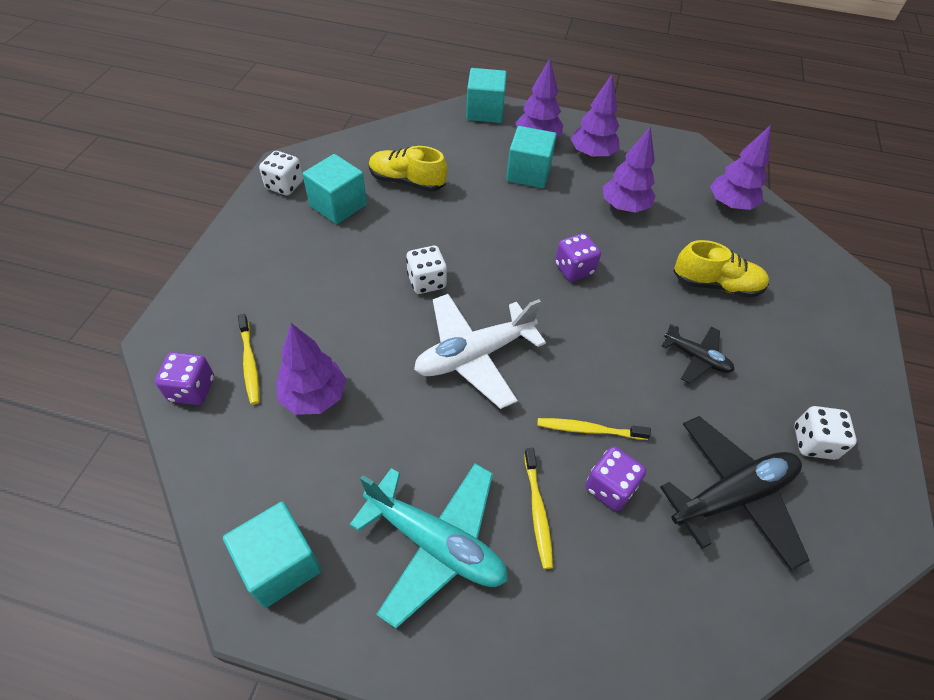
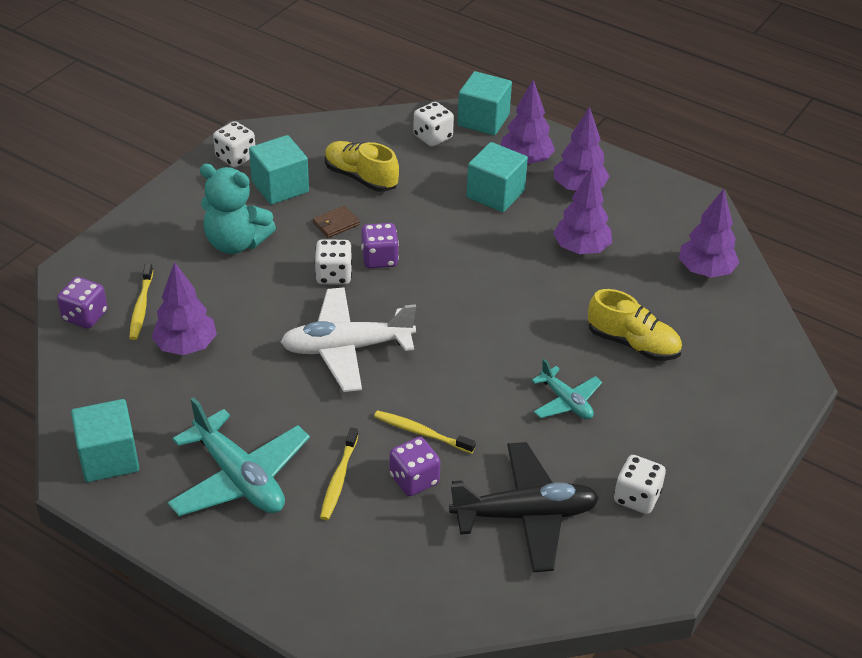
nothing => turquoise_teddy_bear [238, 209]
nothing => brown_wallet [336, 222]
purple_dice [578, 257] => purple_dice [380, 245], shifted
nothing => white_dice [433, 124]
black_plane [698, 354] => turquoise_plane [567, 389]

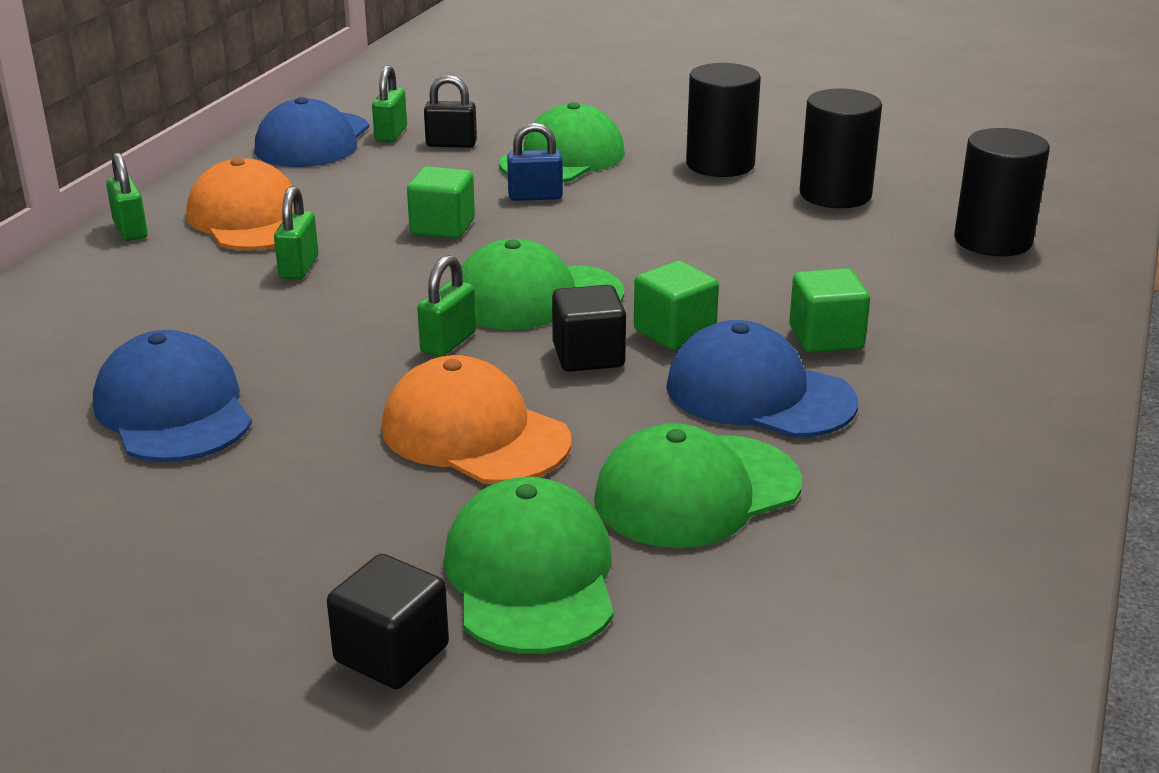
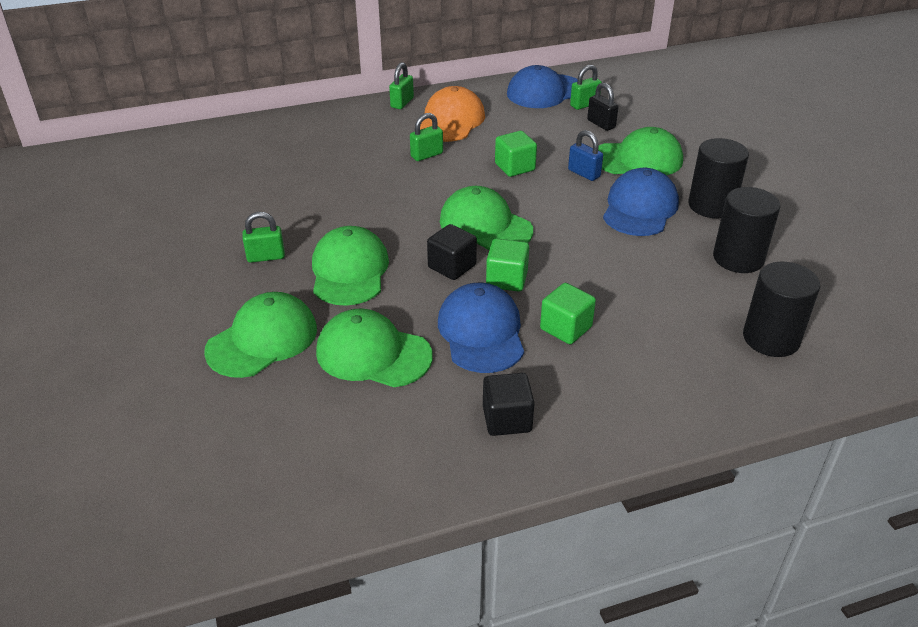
green_padlock [446, 306] => green_padlock [263, 237], shifted
orange_cap [476, 419] => green_cap [350, 266]
black_cube [388, 621] => black_cube [509, 404], shifted
blue_cap [172, 396] => blue_cap [641, 202], shifted

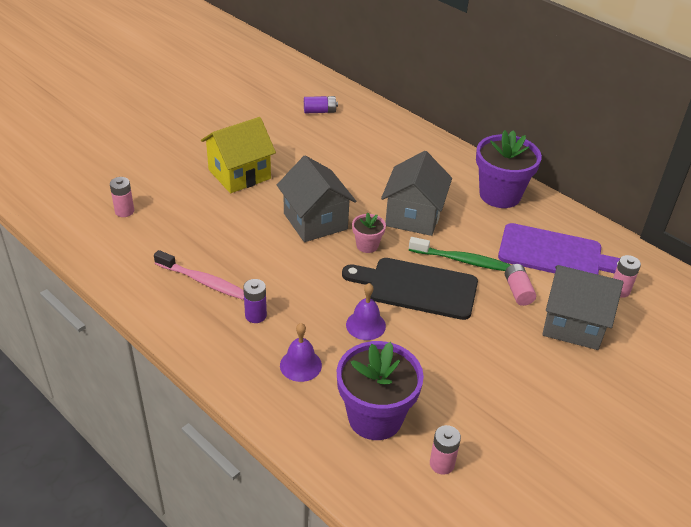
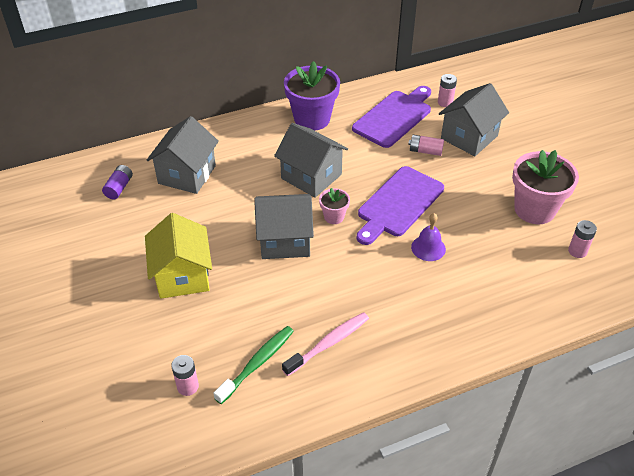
nothing => grey_house [183, 155]
green_toothbrush [460, 254] => green_toothbrush [253, 365], shifted
black_cutting_board [410, 289] => purple_cutting_board [400, 205]
nothing => pink_flower_pot [545, 187]
purple_battery [255, 301] => nothing
purple_bell [301, 352] => nothing
purple_flower_pot [380, 390] => nothing

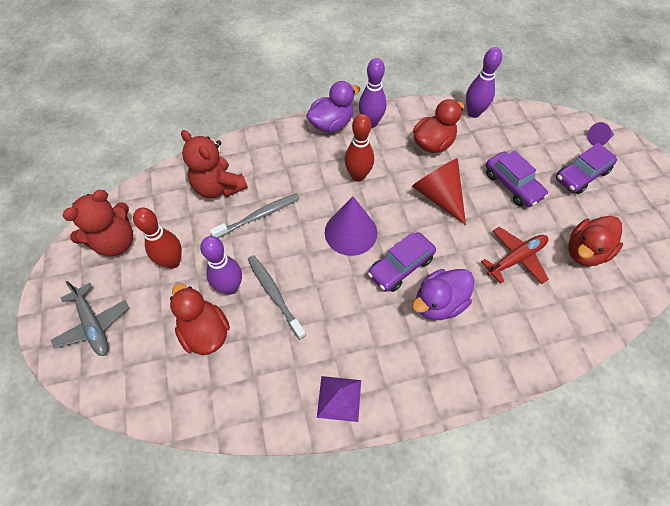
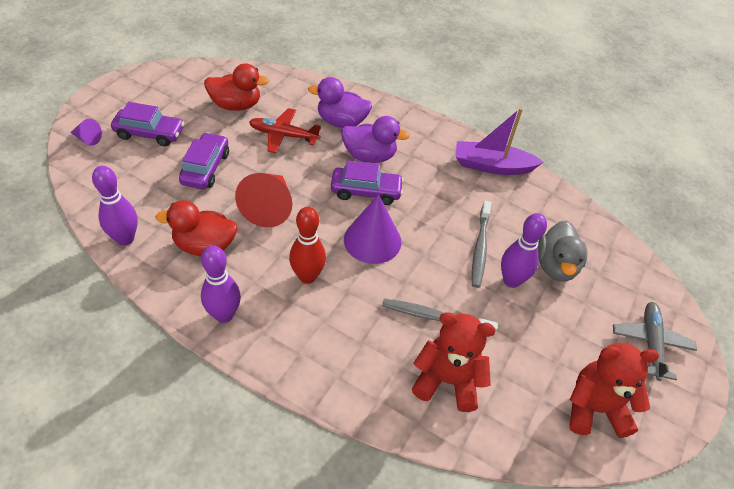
purple_duck [333, 107] => purple_duck [340, 102], shifted
red_teddy_bear [214, 164] => red_teddy_bear [454, 362], 75 degrees counterclockwise
purple_pyramid [339, 399] => purple_boat [499, 141]
red_duck [200, 319] => grey_duck [562, 251]
red_bowling_pin [157, 238] => nothing

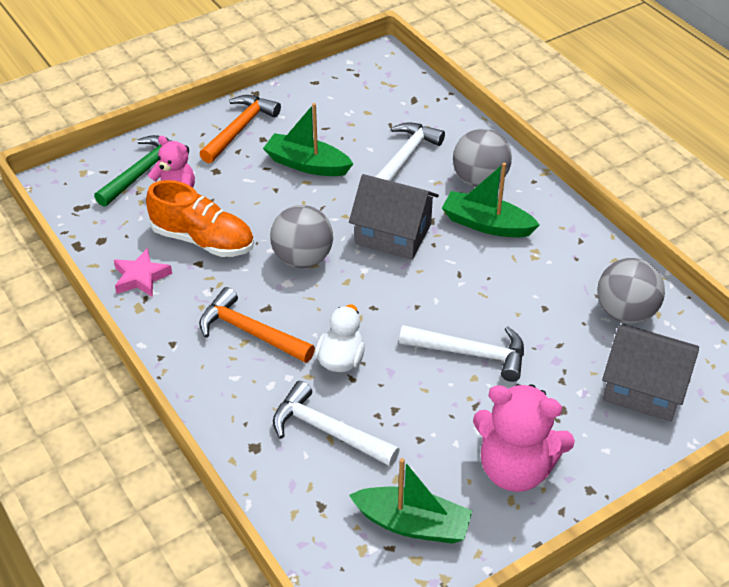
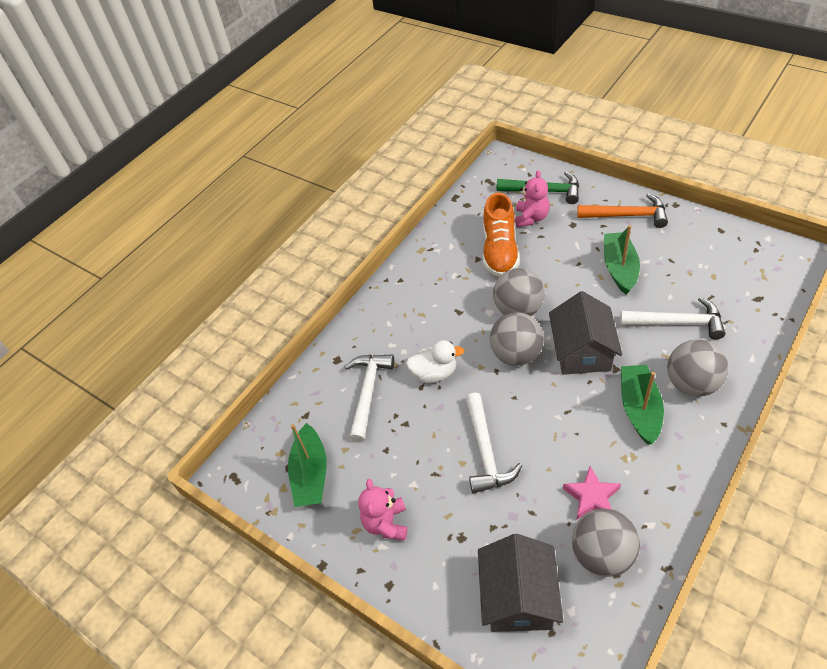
pink_teddy_bear [524, 438] => pink_teddy_bear [382, 510], x0.62
nothing => grey_ball [517, 339]
pink_star [143, 272] => pink_star [592, 492], shifted
orange_hammer [257, 325] => nothing

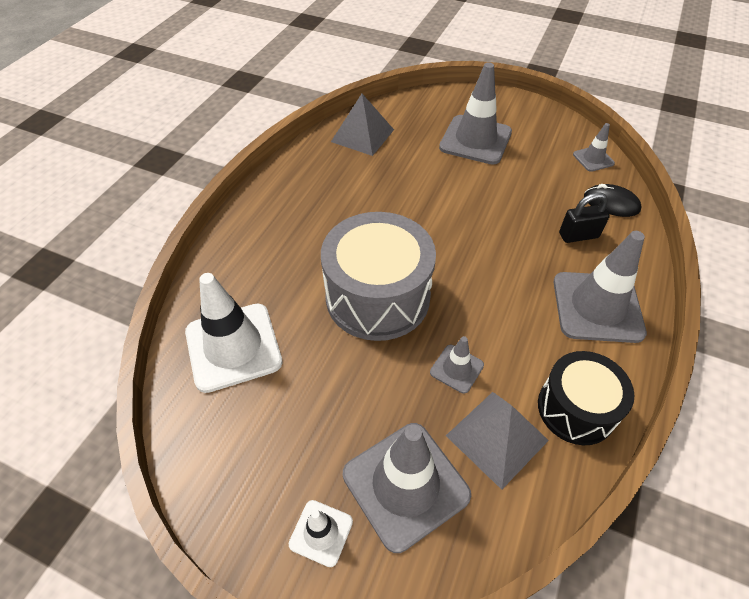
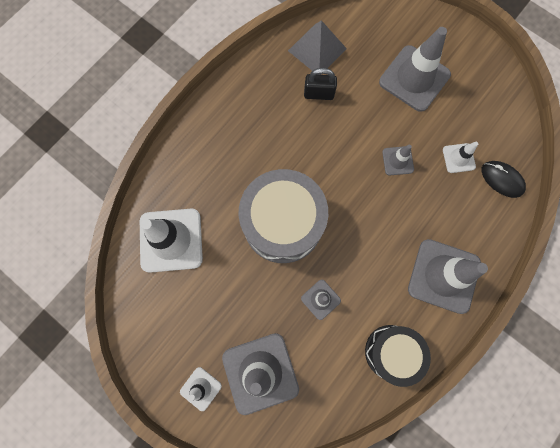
black_padlock [584, 217] => black_padlock [320, 84], shifted
grey_traffic_cone [594, 147] => grey_traffic_cone [398, 159], shifted
nothing => white_traffic_cone [460, 157]
grey_pyramid [497, 441] => nothing

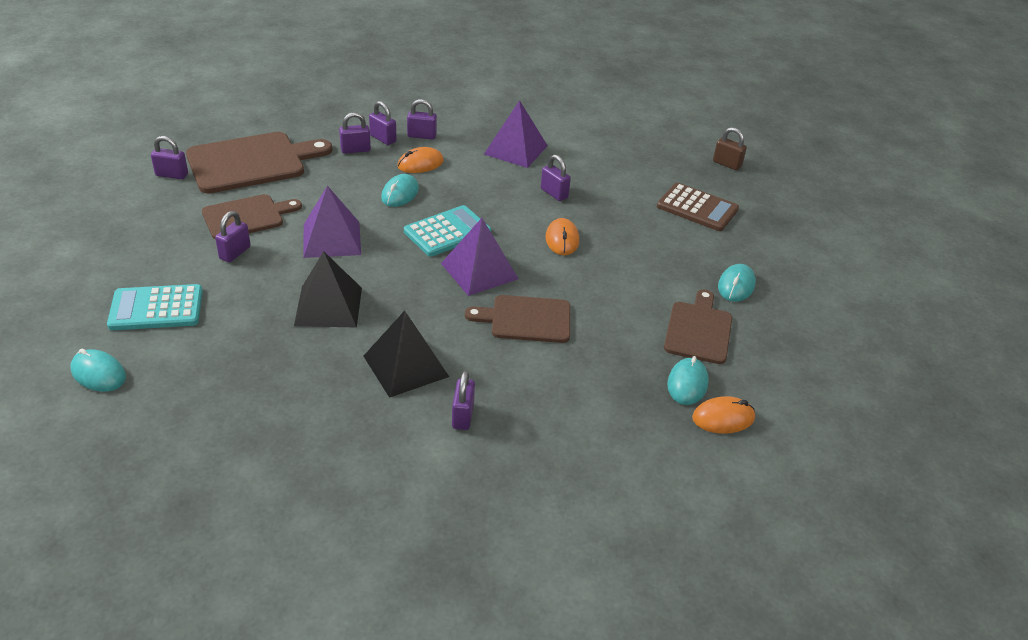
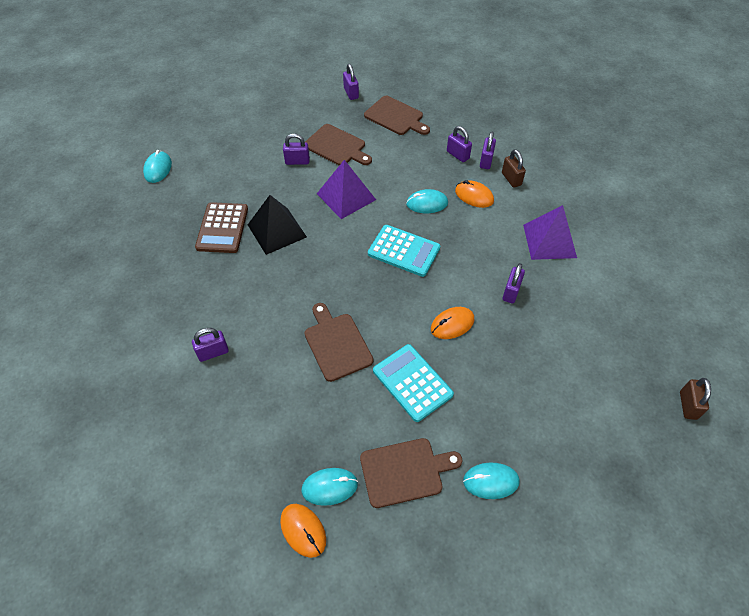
brown_calculator [698, 207] => brown_calculator [221, 227], shifted
brown_cutting_board [259, 162] => brown_cutting_board [397, 115], x0.63
turquoise_calculator [155, 307] => turquoise_calculator [413, 383], shifted
purple_padlock [422, 119] => brown_padlock [514, 168]
black_pyramid [406, 354] => nothing
purple_pyramid [480, 257] => nothing

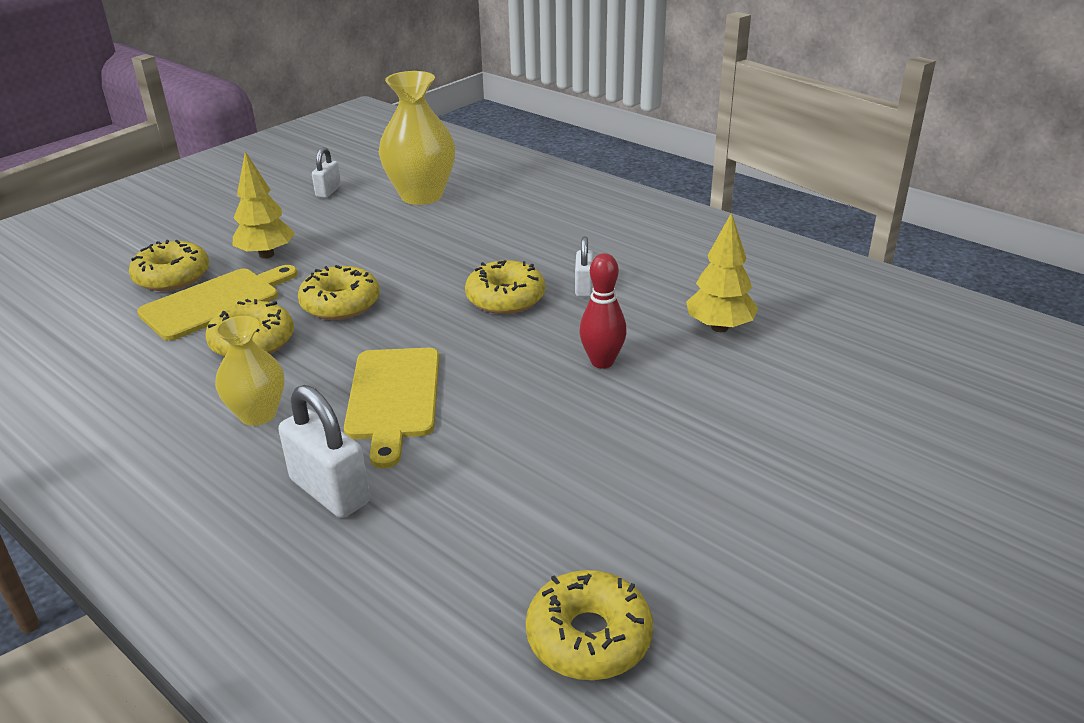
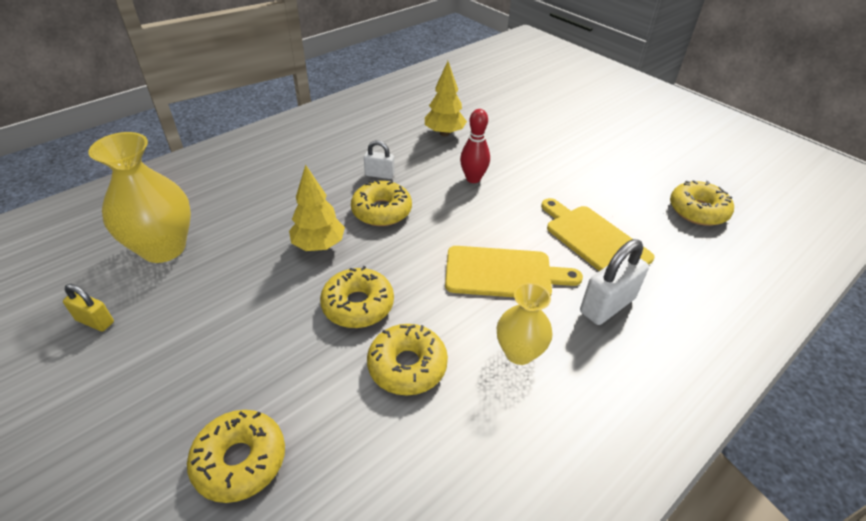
white_padlock [326, 172] => yellow_padlock [88, 307]
yellow_tree [264, 205] => yellow_tree [317, 207], shifted
yellow_cutting_board [217, 303] => yellow_cutting_board [597, 234], shifted

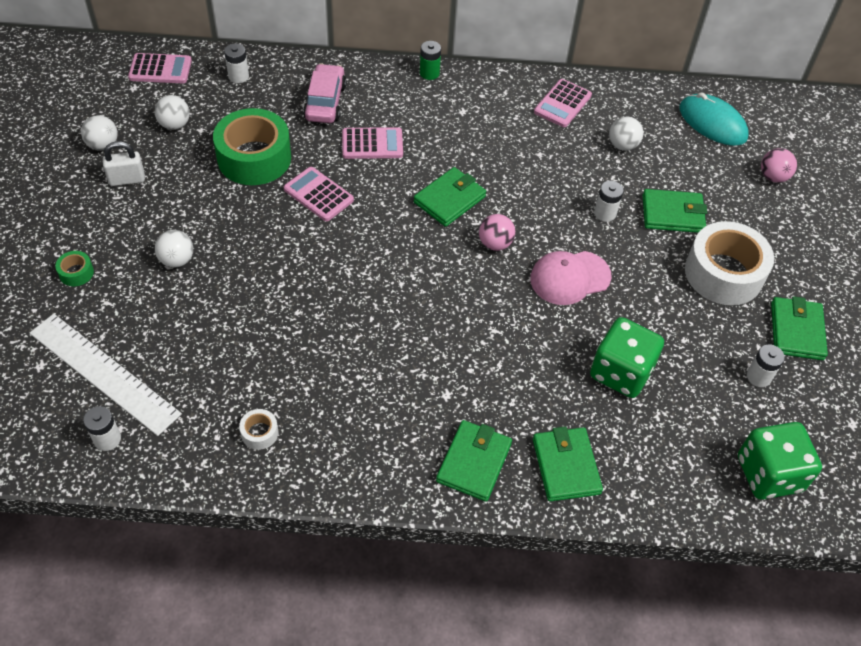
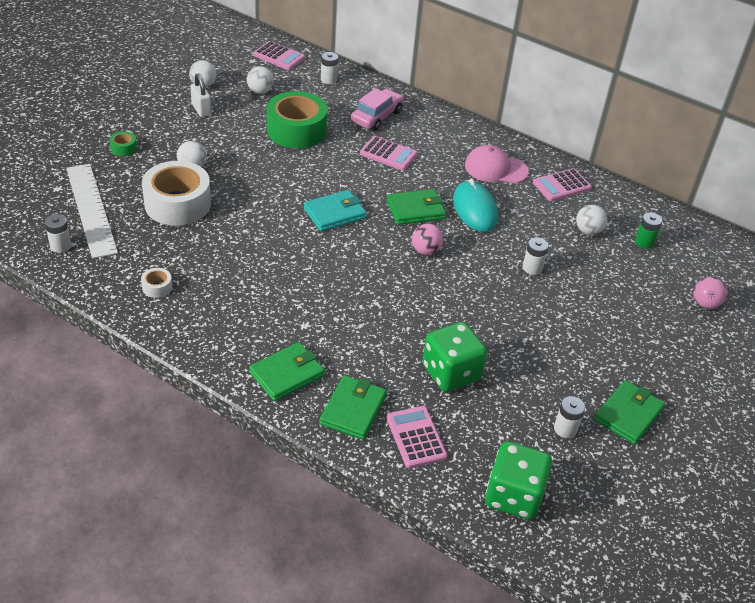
white_tape [729, 263] => white_tape [176, 193], shifted
white_padlock [124, 163] => white_padlock [200, 95], 45 degrees clockwise
nothing => turquoise_wallet [335, 210]
pink_calculator [319, 194] => pink_calculator [416, 437], shifted
turquoise_mouse [714, 119] => turquoise_mouse [475, 205], shifted
pink_cap [571, 278] => pink_cap [497, 164], shifted
green_battery [430, 60] => green_battery [649, 230], shifted
green_wallet [674, 211] => nothing

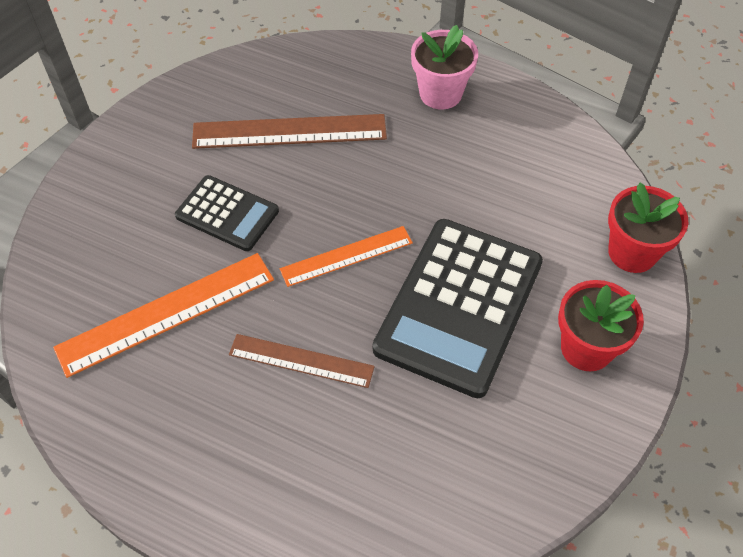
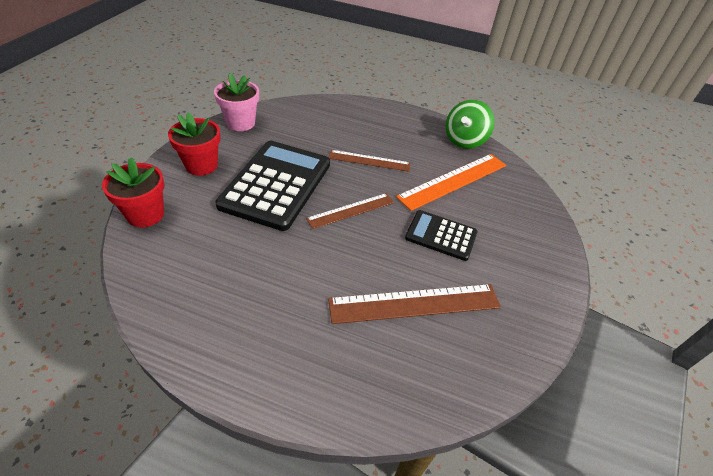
pink_flower_pot [444, 67] => pink_flower_pot [236, 102], shifted
orange_ruler [346, 256] => brown_ruler [350, 211]
nothing => green_spinning_top [470, 124]

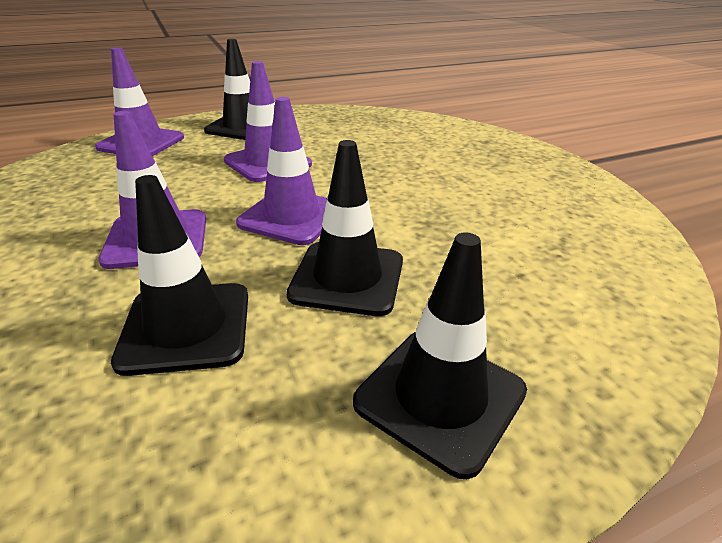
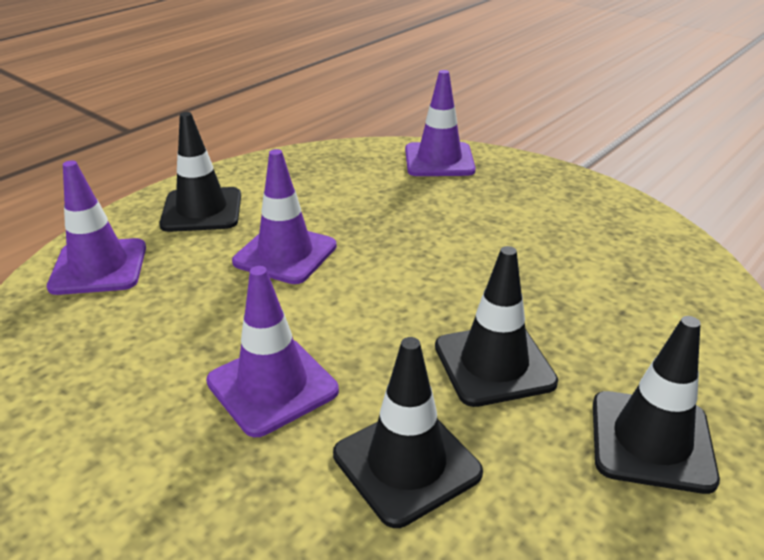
purple_traffic_cone [281, 171] => purple_traffic_cone [440, 123], shifted

